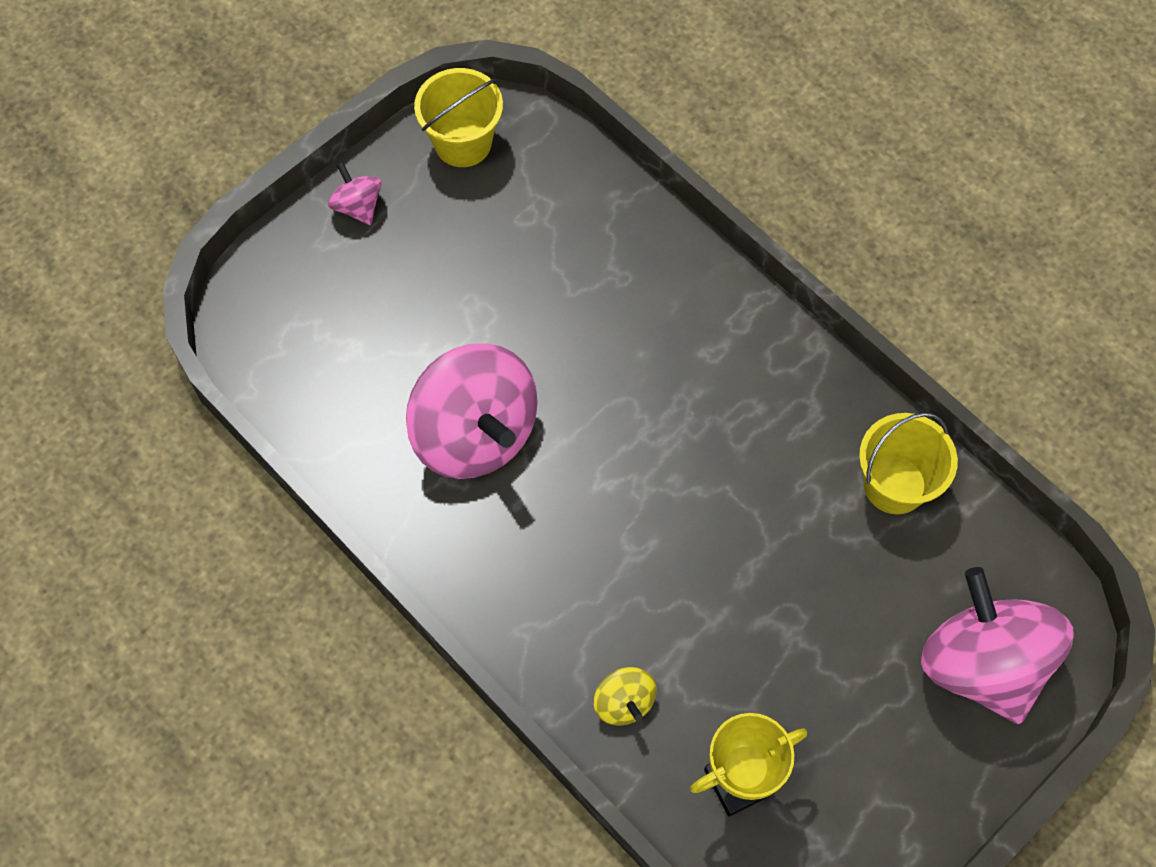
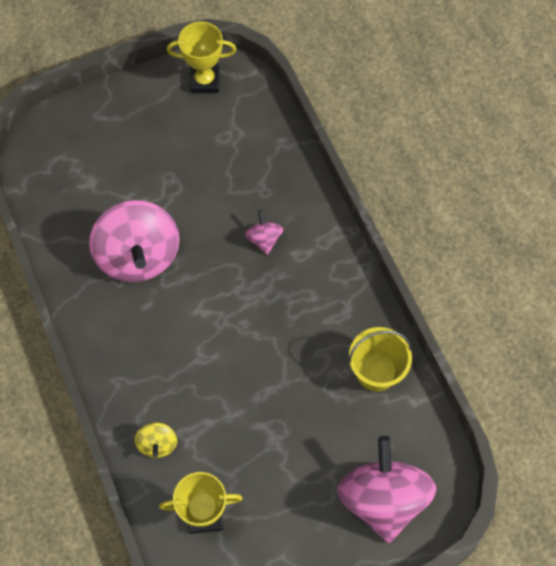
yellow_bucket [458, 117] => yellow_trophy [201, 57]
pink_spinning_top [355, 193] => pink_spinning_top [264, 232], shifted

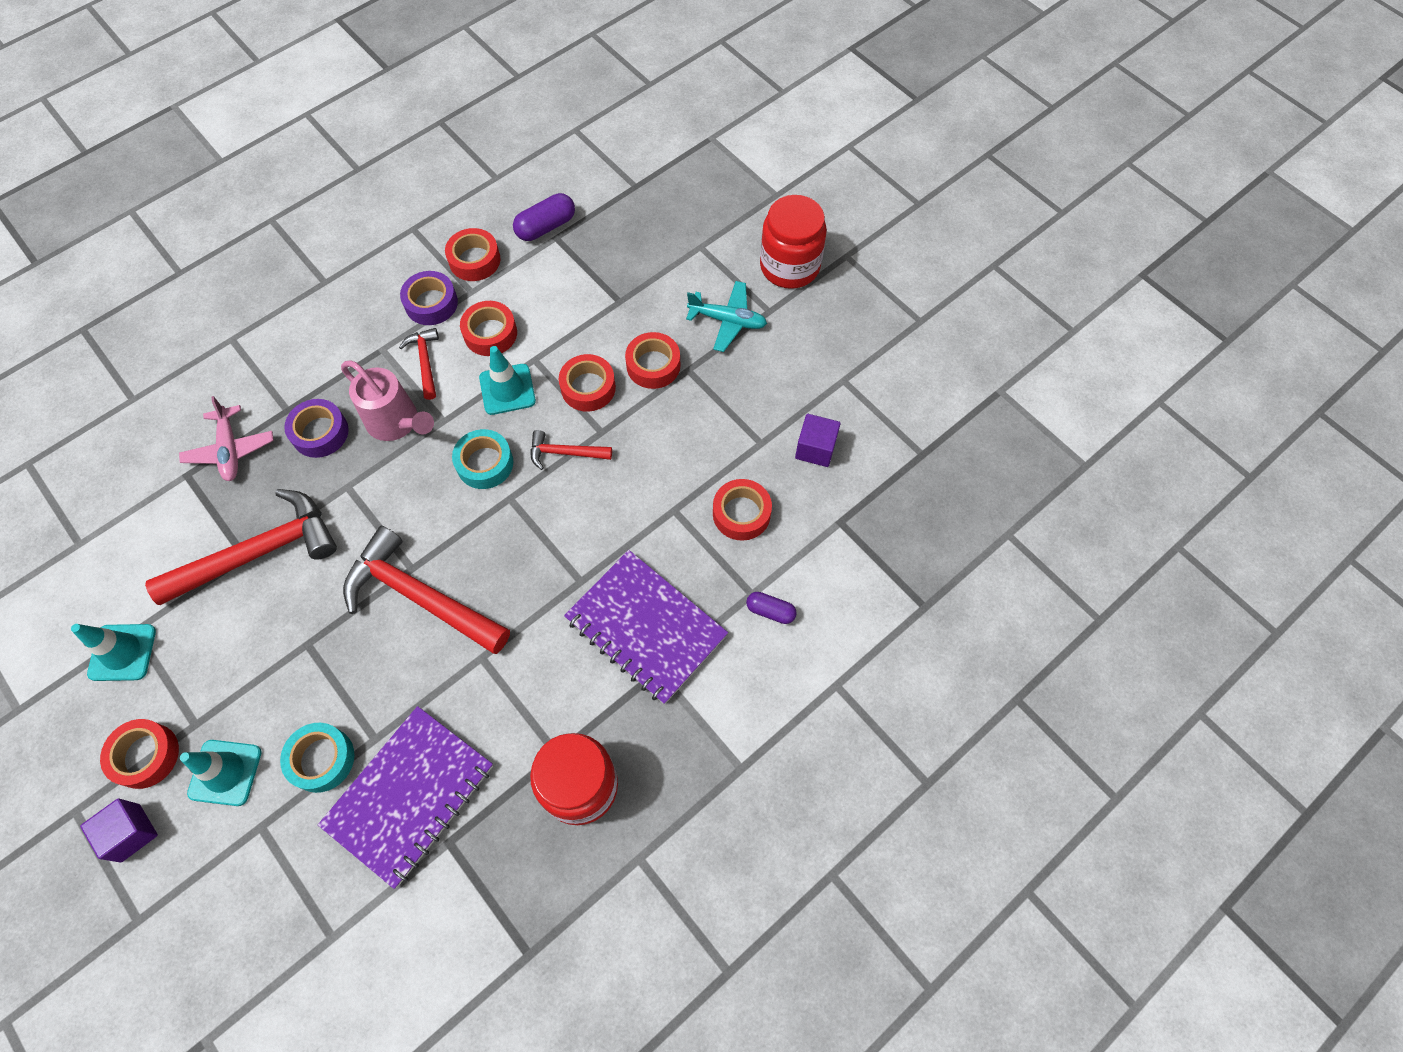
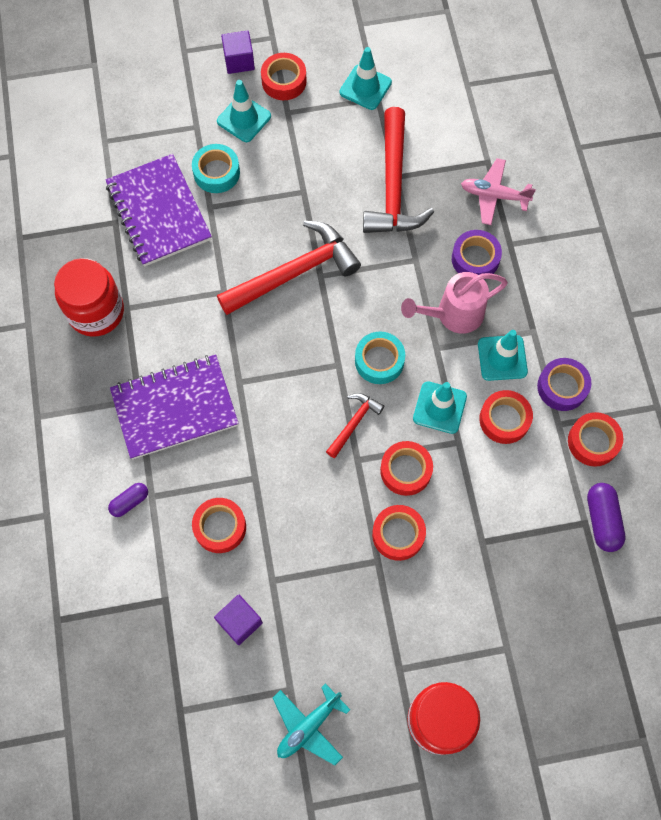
turquoise_plane [726, 316] => turquoise_plane [311, 724], shifted
red_hammer [419, 364] => turquoise_traffic_cone [503, 355]

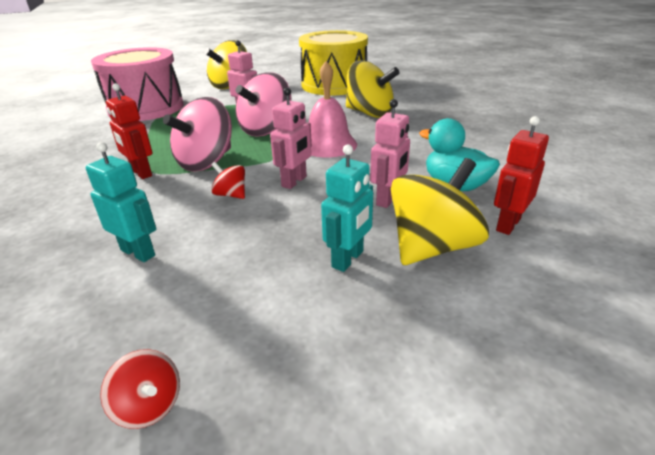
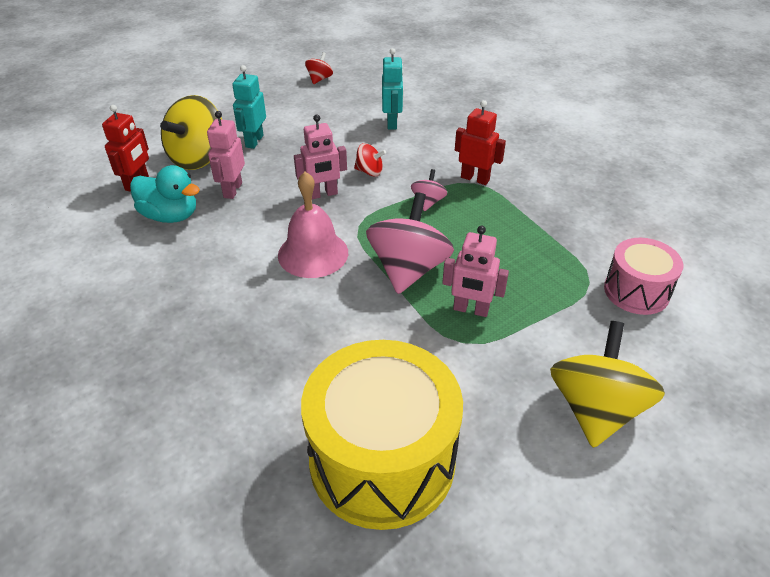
pink_robot [291, 138] => pink_robot [320, 157], 120 degrees counterclockwise
red_spinning_top [140, 389] => red_spinning_top [319, 68], 90 degrees clockwise
turquoise_robot [121, 202] => turquoise_robot [392, 88], 105 degrees counterclockwise
pink_spinning_top [197, 134] => pink_spinning_top [429, 190], x0.48
pink_drum [137, 84] => pink_drum [643, 276], x0.55
yellow_spinning_top [373, 89] => nothing

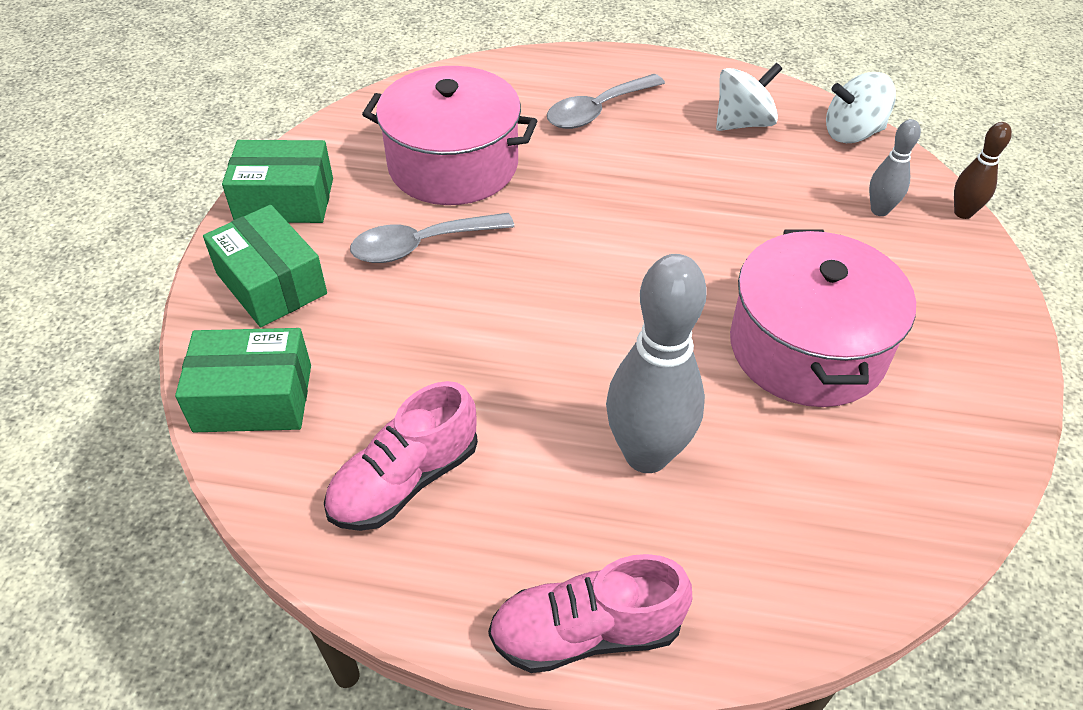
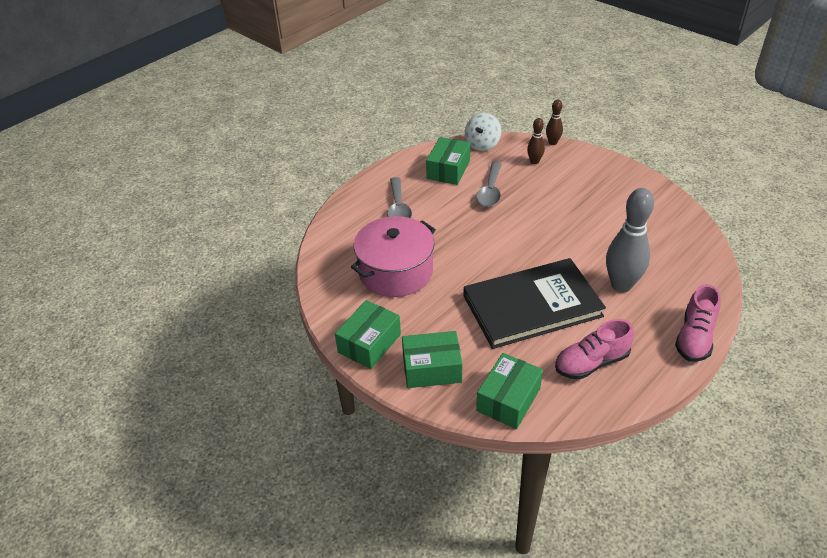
white_spinning_top [749, 97] => green_box [448, 161]
nothing => black_book [534, 303]
grey_spoon [432, 238] => grey_spoon [489, 184], shifted
grey_bowling_pin [895, 167] => brown_bowling_pin [536, 141]
pink_shoe [401, 456] => pink_shoe [594, 349], 75 degrees clockwise
pink_pot [823, 318] => nothing

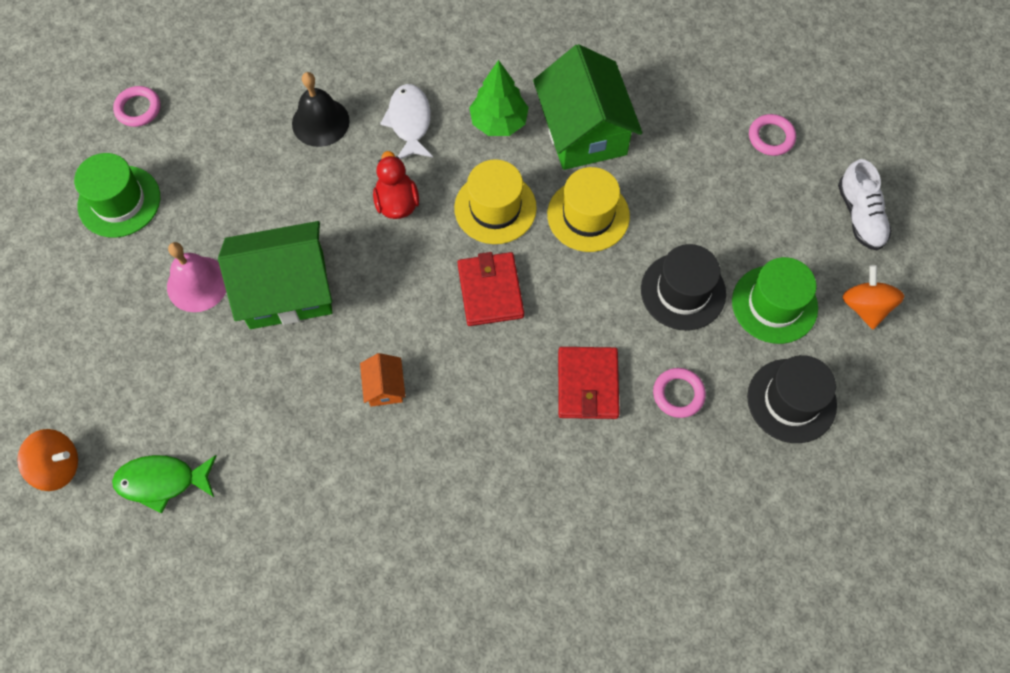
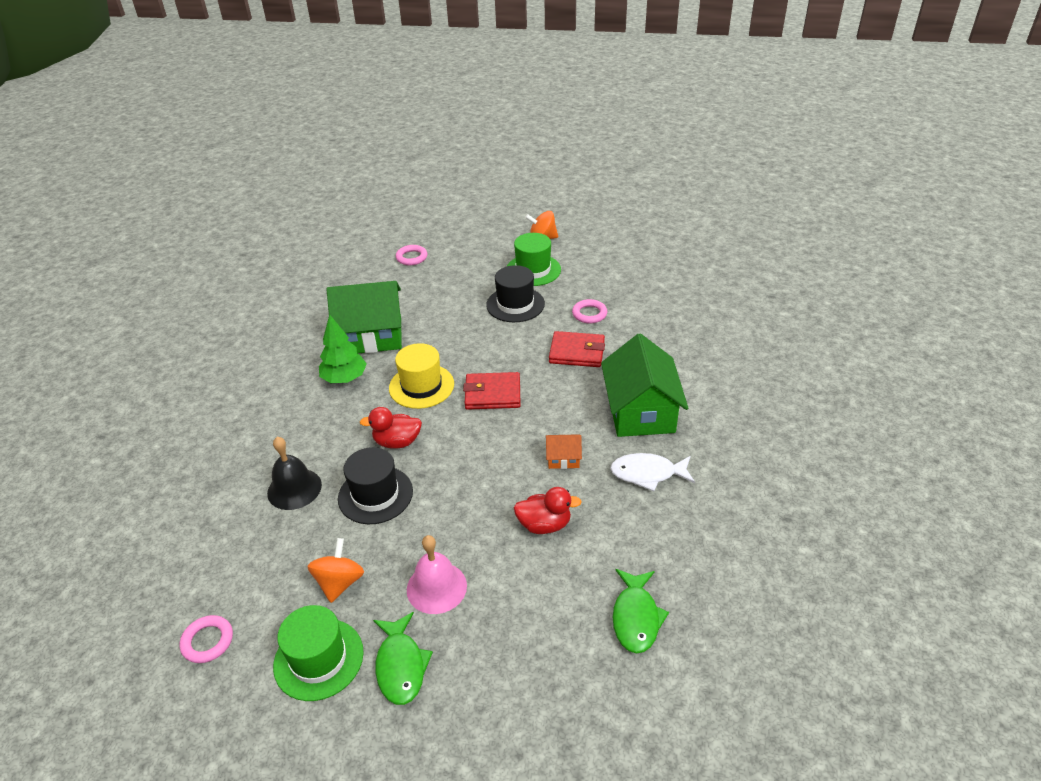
orange_spinning_top [47, 460] => orange_spinning_top [335, 570], shifted
black_hat [792, 399] => black_hat [375, 485], shifted
nothing => green_fish [403, 658]
nothing => red_duck [548, 510]
green_house [275, 275] => green_house [644, 385], shifted
white_fish [406, 121] => white_fish [652, 472], shifted
yellow_hat [588, 209] => nothing
white_shoe [865, 205] => nothing

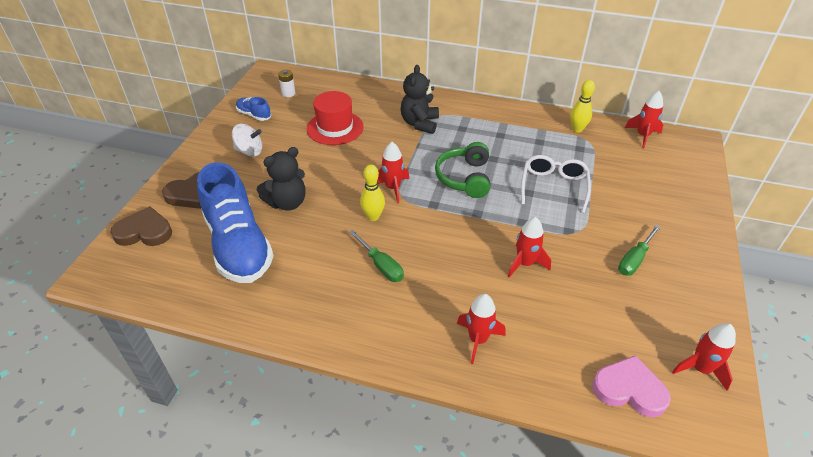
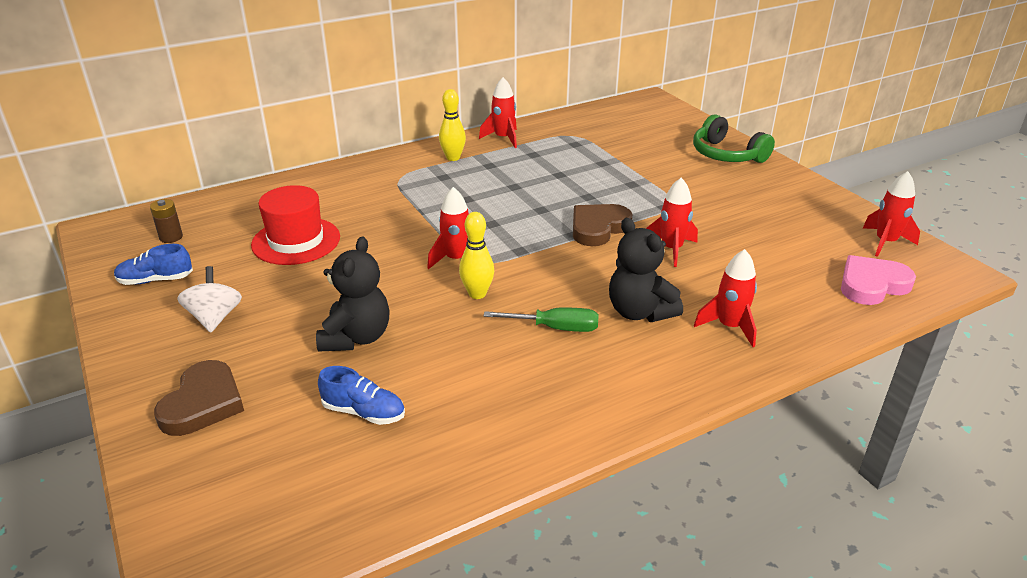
white_battery [286, 83] => brown_battery [166, 221]
white_spinning_top [247, 140] => white_spinning_top [209, 299], 60 degrees counterclockwise
blue_shoe [235, 222] => blue_shoe [361, 395], x0.43
yellow_bowling_pin [582, 106] => yellow_bowling_pin [452, 125], shifted
red_rocket [644, 119] => red_rocket [498, 112], shifted
brown_heart [141, 226] => brown_heart [603, 225], shifted
black_teddy_bear [420, 99] => black_teddy_bear [646, 270], shifted
green_headphones [462, 170] => green_headphones [734, 138], shifted
white_glasses [556, 184] => nothing
green_screwdriver [639, 250] => nothing

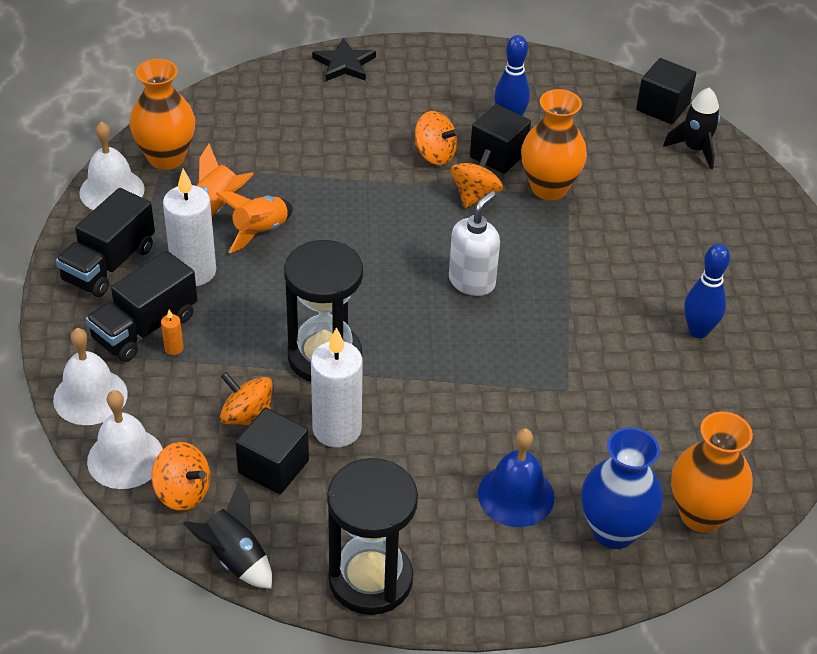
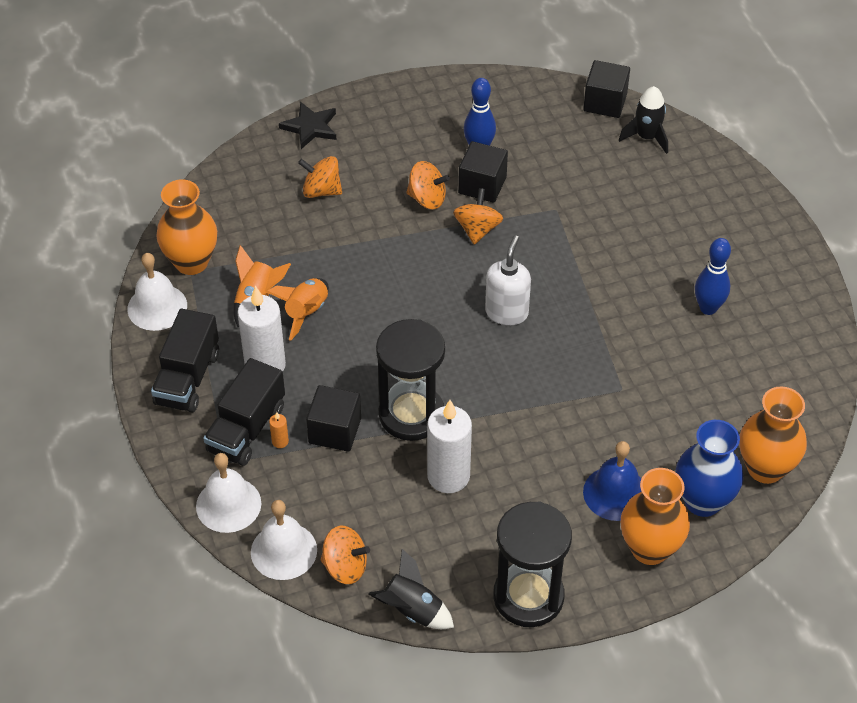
orange_spinning_top [246, 399] => orange_spinning_top [320, 177], shifted
black_cube [272, 451] => black_cube [333, 418], shifted
orange_vase [554, 144] => orange_vase [655, 516], shifted

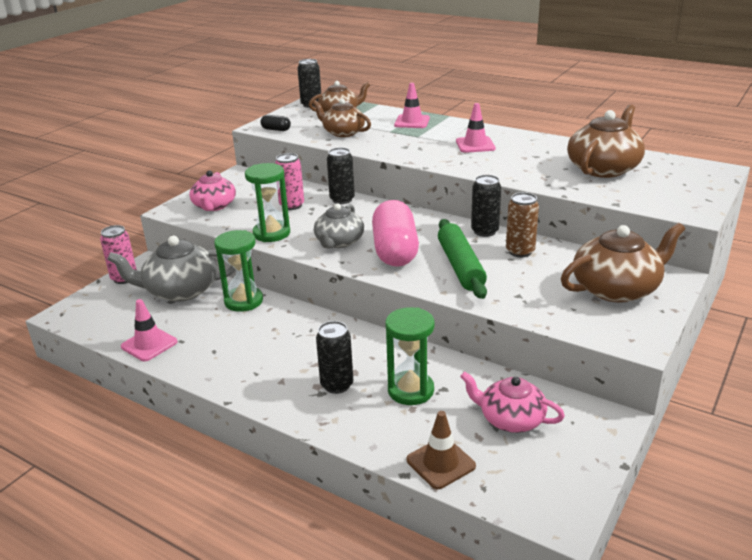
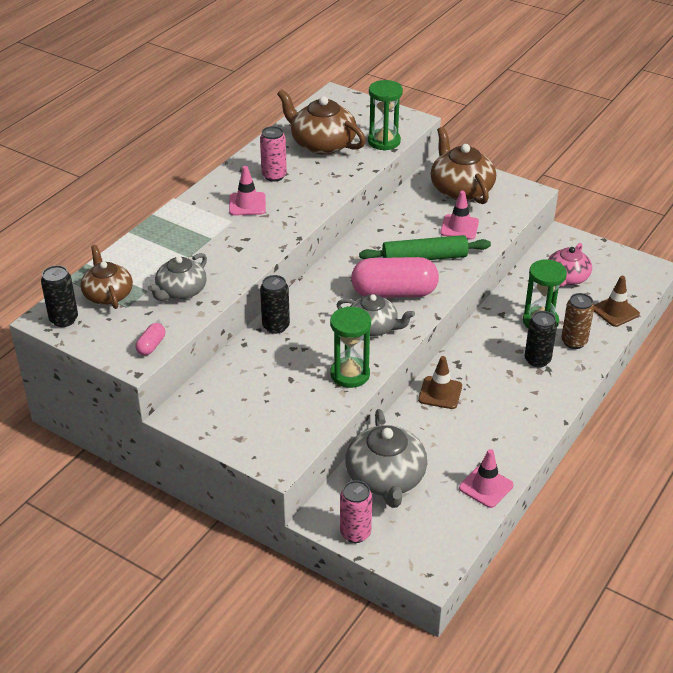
black_capsule [275, 123] => pink_capsule [150, 339]
brown_teapot [341, 117] => grey_teapot [177, 277]
pink_can [289, 181] => pink_can [273, 154], shifted
green_hourglass [238, 271] => green_hourglass [385, 115], shifted
nothing => brown_traffic_cone [440, 382]
pink_traffic_cone [412, 105] => pink_traffic_cone [459, 215], shifted
brown_can [522, 224] => brown_can [577, 321], shifted
pink_teapot [212, 190] => nothing
black_can [486, 206] => nothing

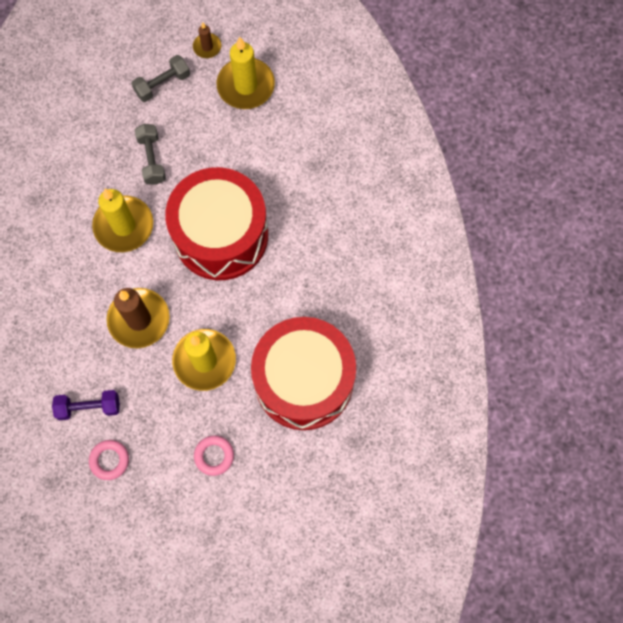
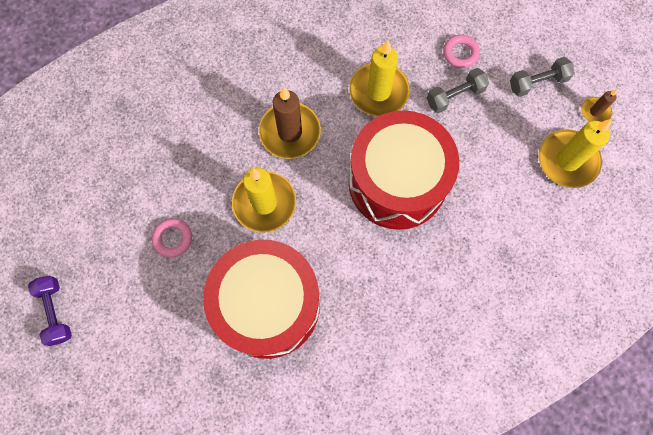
purple_dumbbell [86, 405] => purple_dumbbell [50, 311], shifted
pink_ring [109, 460] => pink_ring [461, 51], shifted
grey_dumbbell [160, 78] => grey_dumbbell [542, 77], 60 degrees counterclockwise

